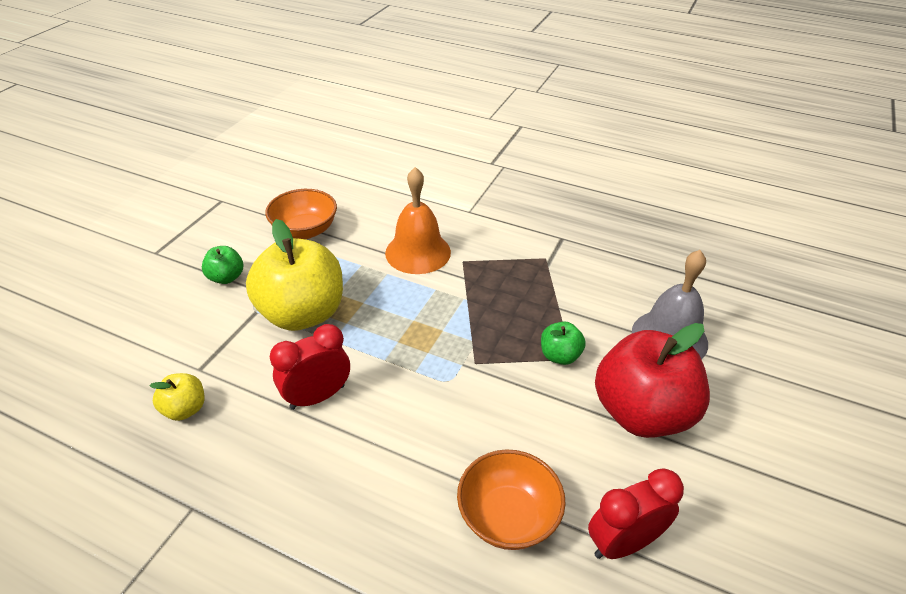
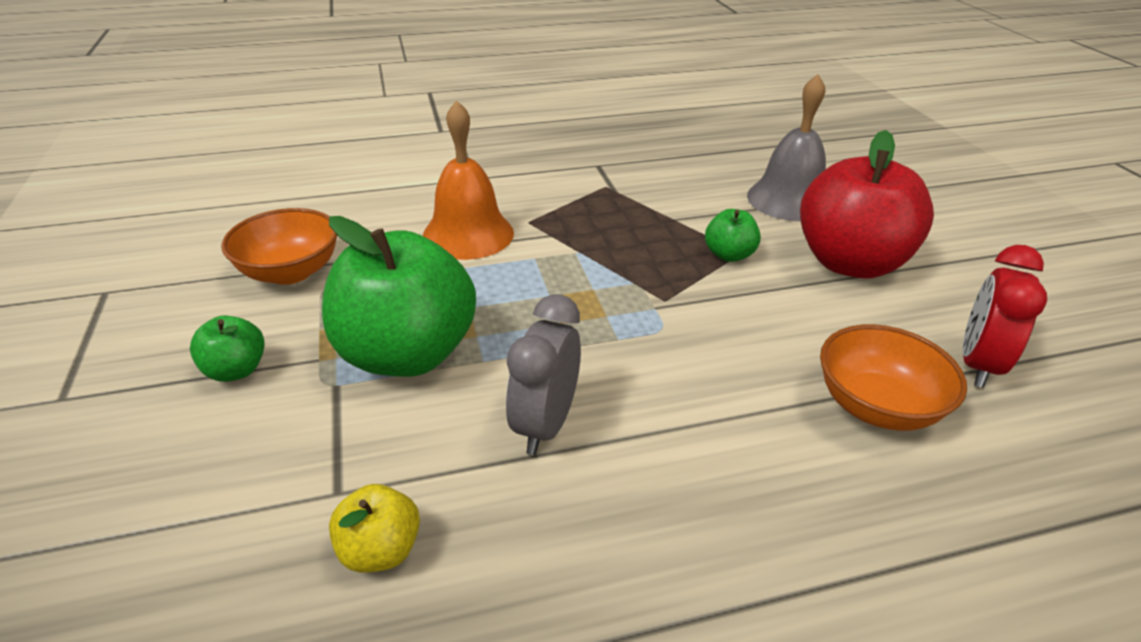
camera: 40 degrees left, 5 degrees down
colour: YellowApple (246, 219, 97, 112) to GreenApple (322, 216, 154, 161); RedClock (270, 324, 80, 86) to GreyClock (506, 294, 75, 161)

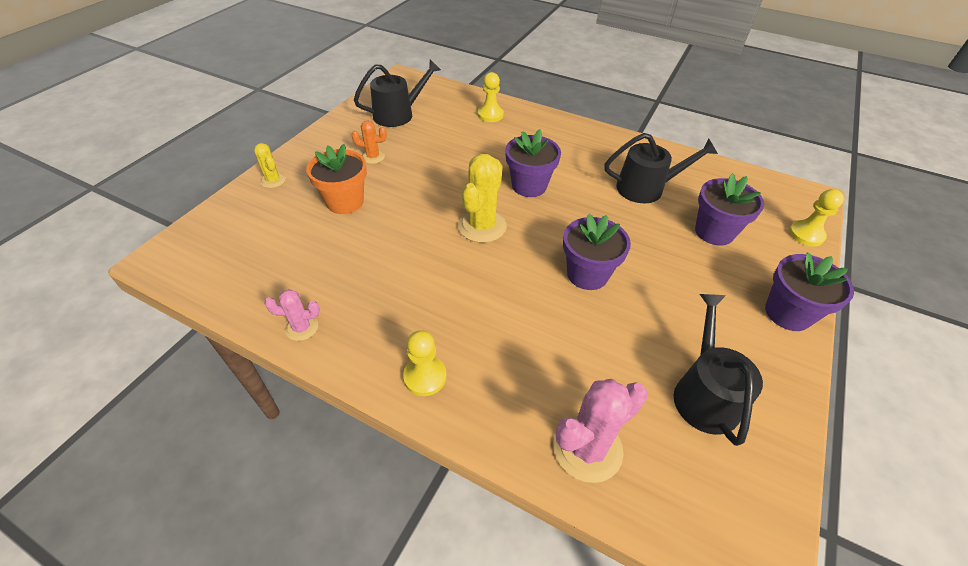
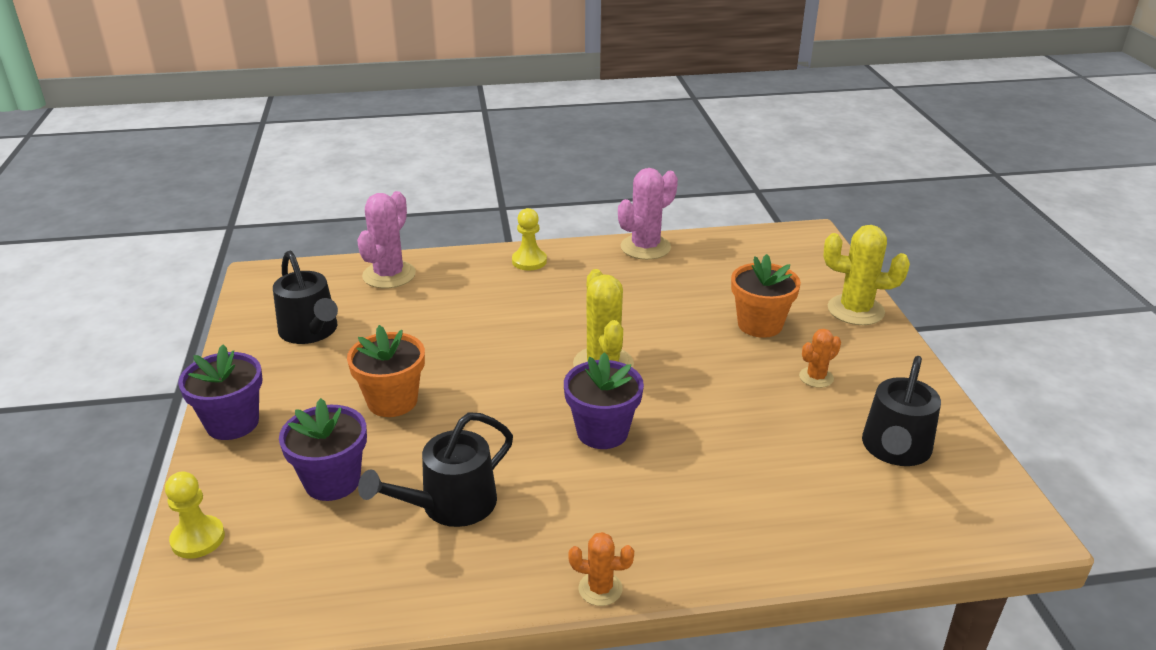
camera: 145 degrees right, 15 degrees down
missing: YellowPawn (478, 72, 26, 50); PurpleFlowerPot (563, 214, 68, 76)
appeared: OrangeFlowerPot (347, 325, 78, 92); OrangeCactus (568, 532, 66, 74)
size: PinkCactus (264, 289, 56, 52) = (618, 168, 60, 92) x1.82; YellowCactus (254, 143, 32, 45) = (823, 225, 87, 100) x1.82

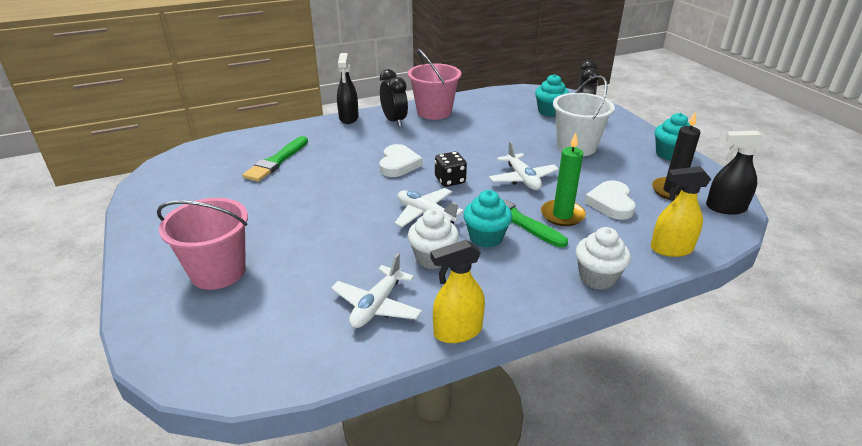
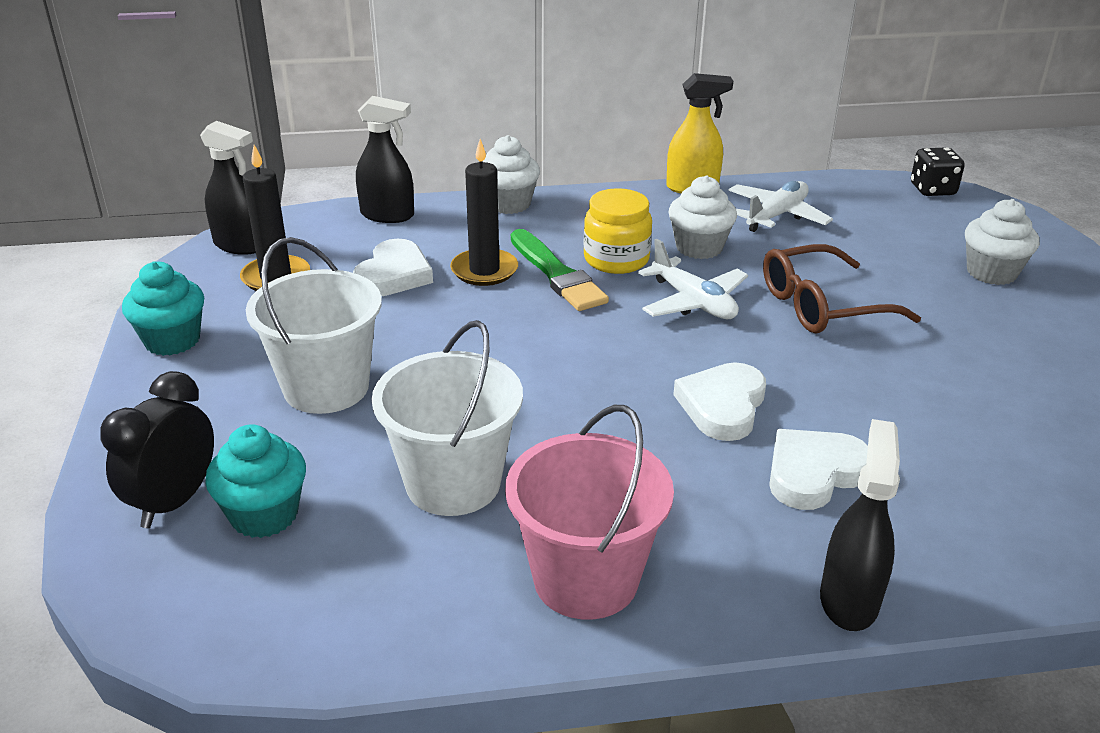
camera: 165 degrees left, 0 degrees up
missing: GreenBrush (243, 136, 65, 46); BlackClock (380, 69, 28, 58); WhitePlane (489, 141, 70, 49)
appeared: WhiteBucket (372, 320, 151, 196); BrownGlasses (763, 244, 158, 89); WhiteHeart (769, 429, 99, 81)
relocated: BlackDice (435, 152, 32, 35) to (911, 147, 54, 49)
exchanged: TurquoiseCupcake (463, 190, 49, 58) to YellowJar (583, 188, 69, 86); PinkBucket (157, 198, 91, 92) to WhiteCupcake (965, 199, 74, 86)
colour: YellowSprayBottle (650, 166, 61, 91) to BlackSprayBottle (356, 96, 58, 127); GreenCandle (541, 133, 45, 93) to BlackCandle (450, 139, 68, 147)

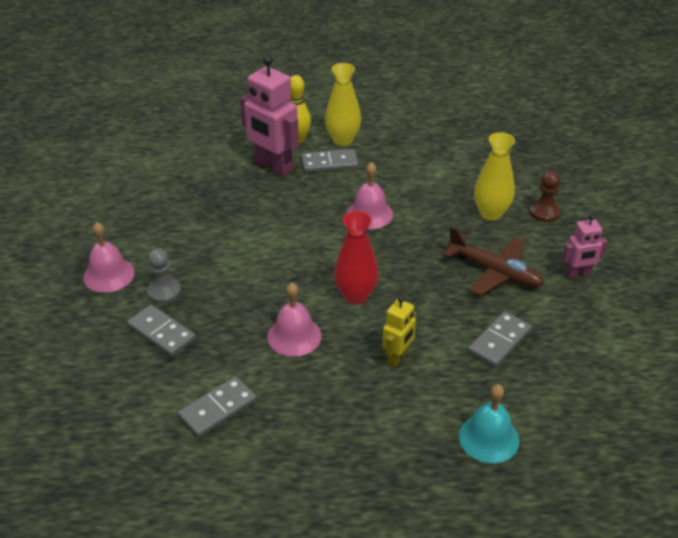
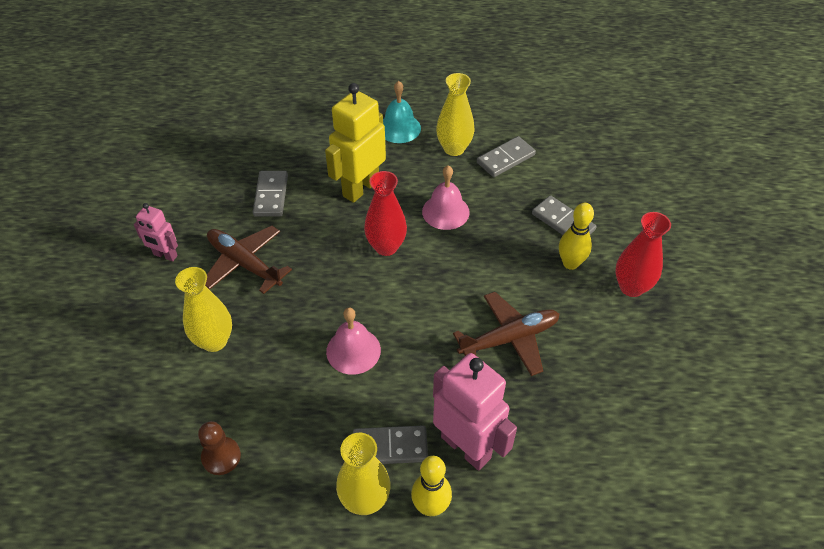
camera: 175 degrees left, 10 degrees up
appeared: YellowVase (436, 73, 38, 83); BrownPlane (453, 292, 107, 84)
relocated: BrownPawn (529, 171, 31, 51) to (198, 421, 43, 54); TurquoiseBell (459, 384, 61, 79) to (383, 81, 38, 62)
exchanged: GreyPawn (147, 249, 34, 55) to YellowBowlingPin (559, 203, 35, 67); PinkBell (83, 222, 52, 71) to RedVase (616, 212, 55, 85)
spun: PinkRobot (562, 214, 46, 65) = (134, 203, 44, 59) 150 degrees counterclockwise; GreyDomino (468, 311, 64, 57) = (253, 171, 35, 46) 45 degrees counterclockwise
size: YellowRobot (382, 296, 34, 71) = (325, 83, 61, 120) x1.85

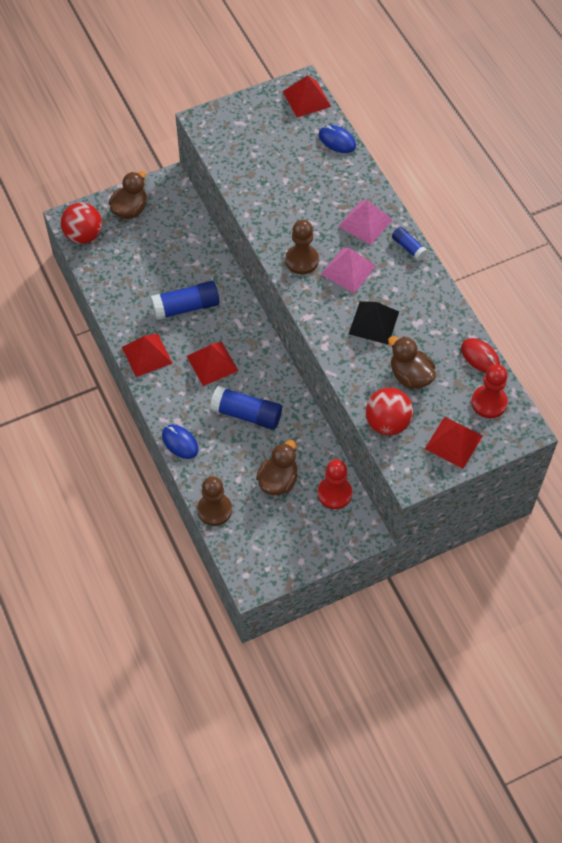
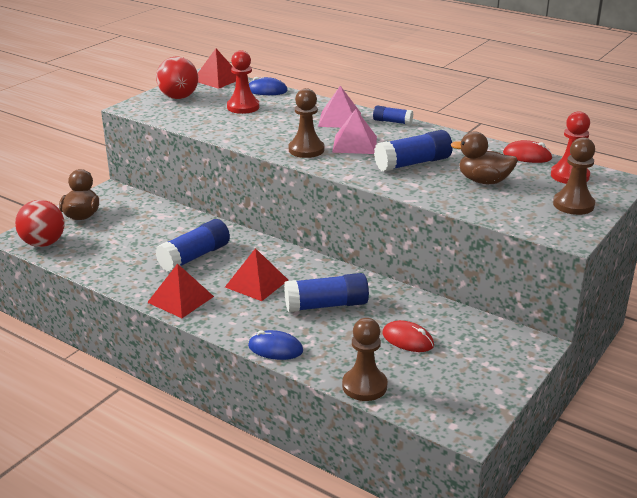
camera: 30 degrees left, 30 degrees down
relocated: RedBall (365, 388, 48, 47) to (156, 57, 42, 42); RedPawn (318, 460, 34, 49) to (227, 50, 32, 64)
exchanged: BlackPyramid (349, 301, 50, 44) to BlueGlueStick (374, 130, 79, 42); BrownDuck (256, 440, 42, 55) to RedMouse (382, 320, 52, 32); RedPyramid (425, 417, 58, 51) to BrownPawn (553, 137, 42, 78)

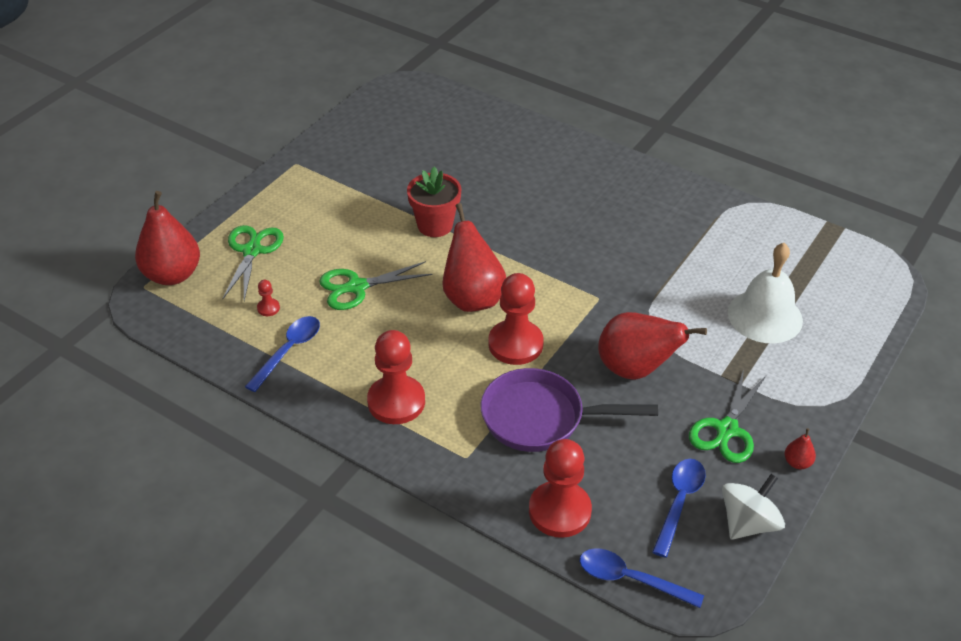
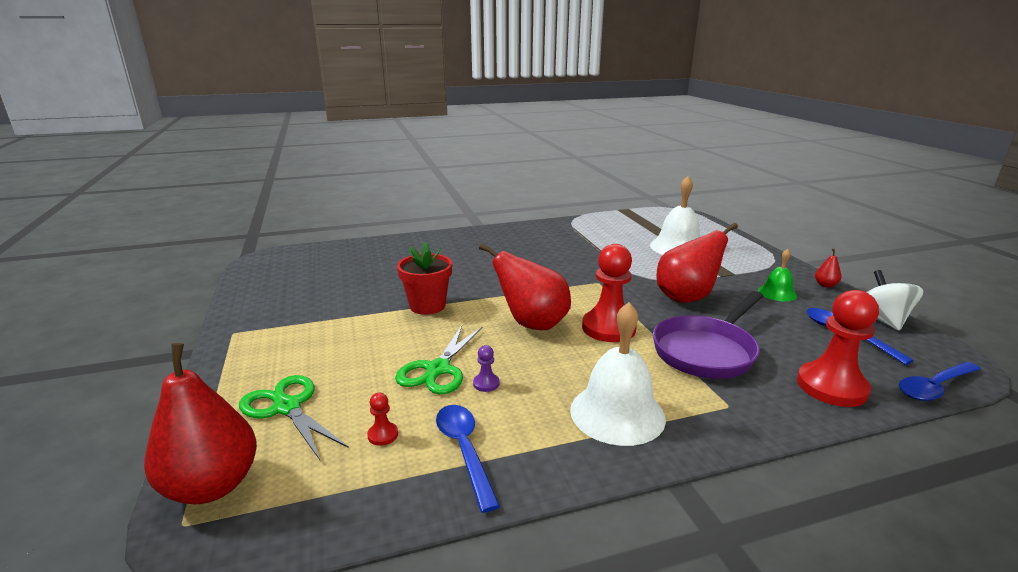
camera: 50 degrees left, 20 degrees down
appeared: PurplePawn (473, 345, 27, 47)
exchanged: RedPawn (367, 330, 58, 94) to WhiteBell (570, 302, 96, 144); GreenScissors (689, 369, 77, 94) to GreenBell (758, 249, 39, 53)

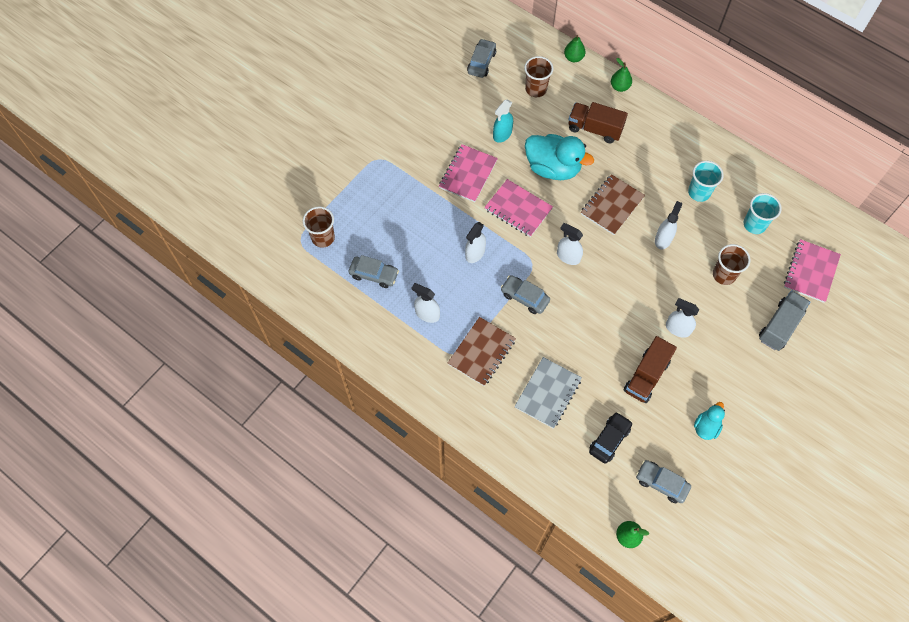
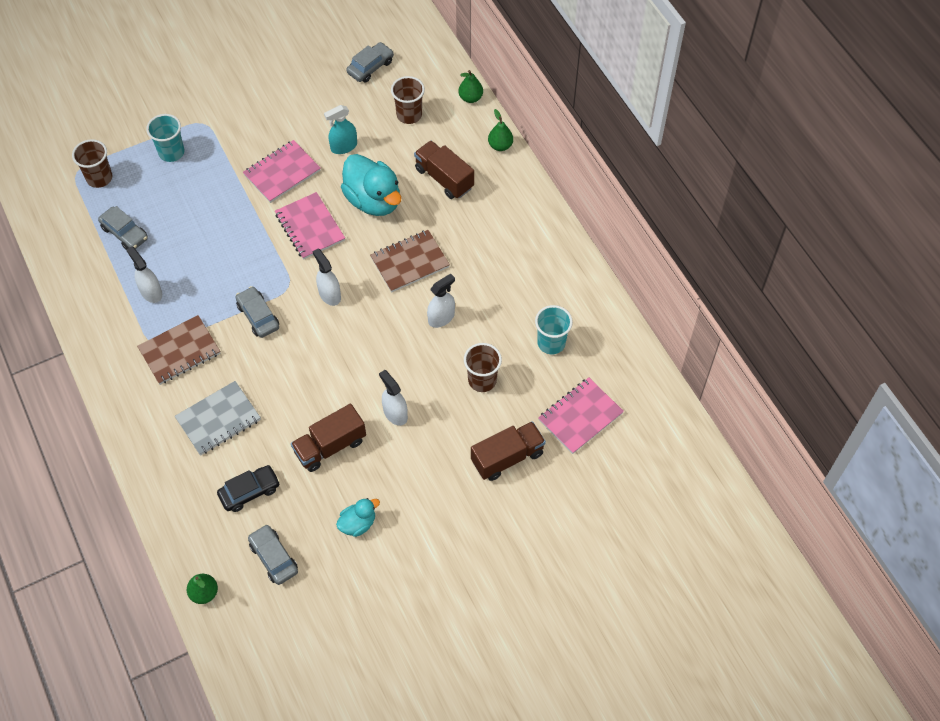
camera: 25 degrees right, 5 degrees down
missing: WhiteSprayBottle (465, 222, 21, 41)
relocated: TurquoiseCup (688, 161, 36, 41) to (146, 114, 38, 48)
colour: GreyTruck (759, 290, 52, 61) to BrownTruck (471, 421, 75, 60)

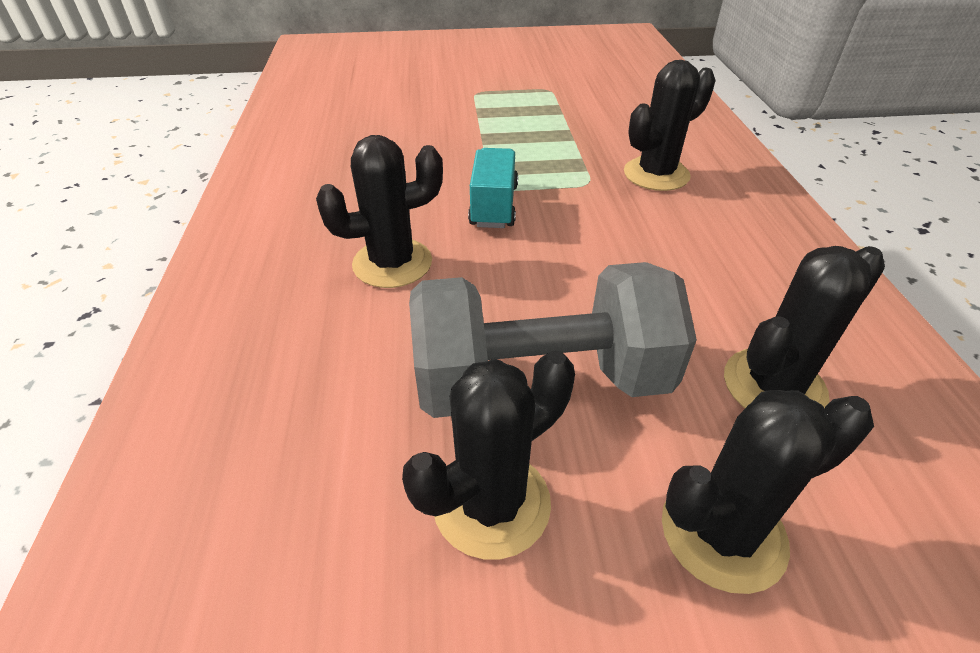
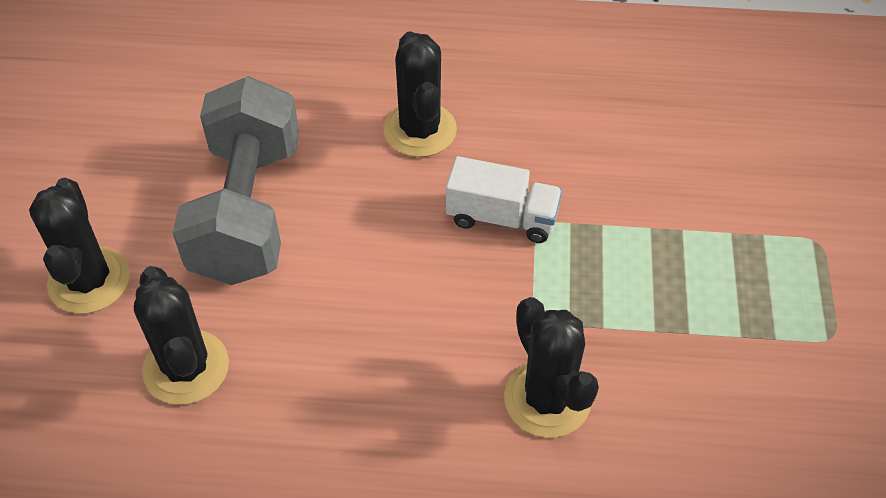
camera: 100 degrees right, 10 degrees up
missing: BlackCactus (402, 350, 173, 210)
colour: TurquoiseTruck (468, 148, 50, 80) to WhiteTruck (446, 156, 116, 87)

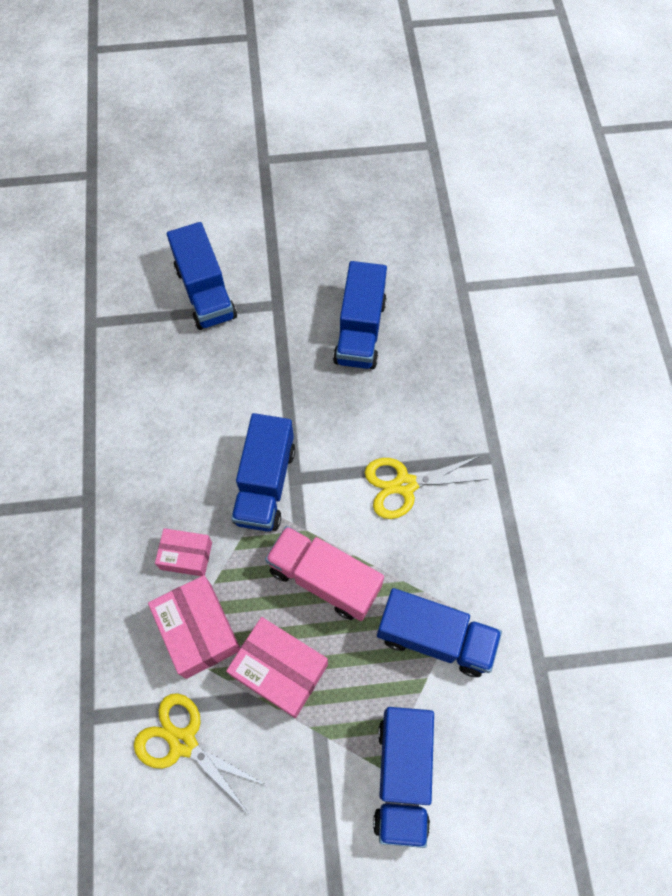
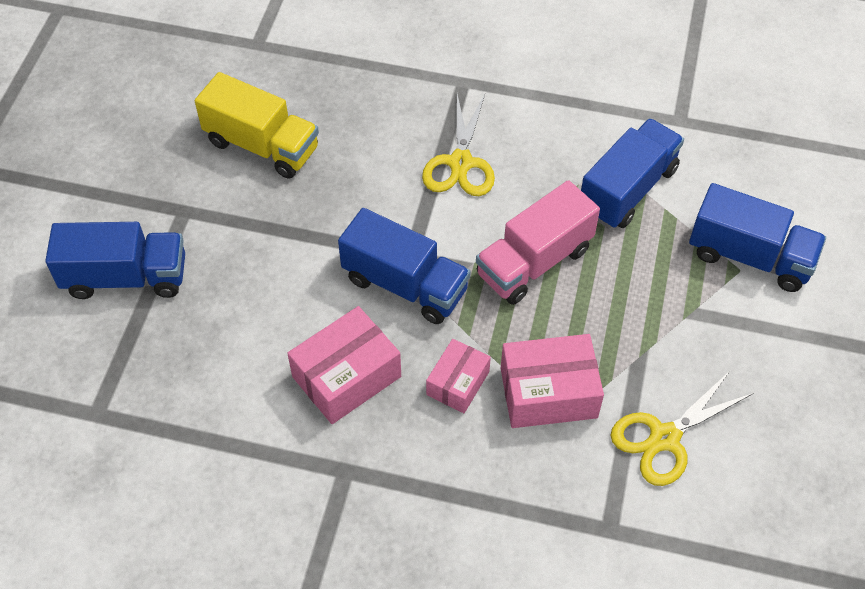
camera: 70 degrees left, 10 degrees down
relocated: PinkBox (226, 617, 102, 101) to (287, 306, 114, 118)
colour: BlueTruck (333, 261, 54, 108) to YellowTruck (195, 72, 124, 106)

